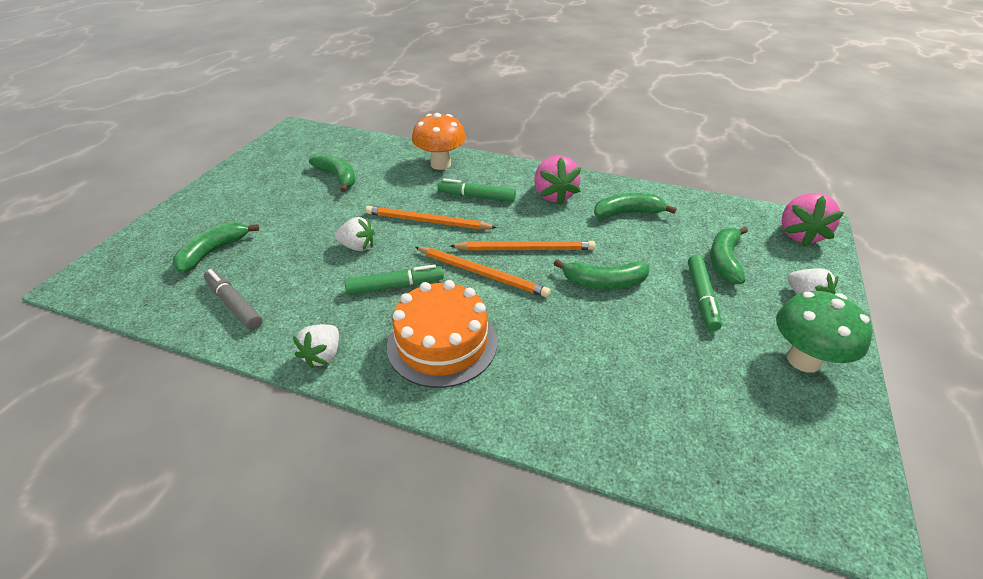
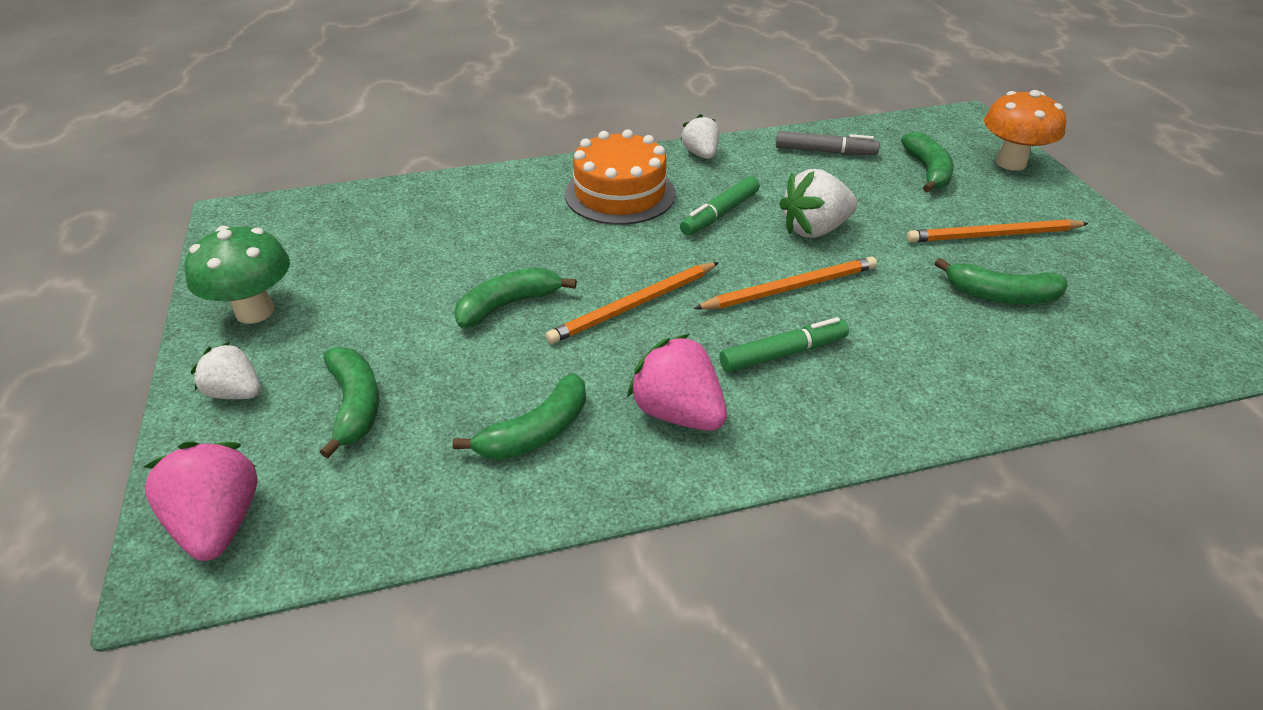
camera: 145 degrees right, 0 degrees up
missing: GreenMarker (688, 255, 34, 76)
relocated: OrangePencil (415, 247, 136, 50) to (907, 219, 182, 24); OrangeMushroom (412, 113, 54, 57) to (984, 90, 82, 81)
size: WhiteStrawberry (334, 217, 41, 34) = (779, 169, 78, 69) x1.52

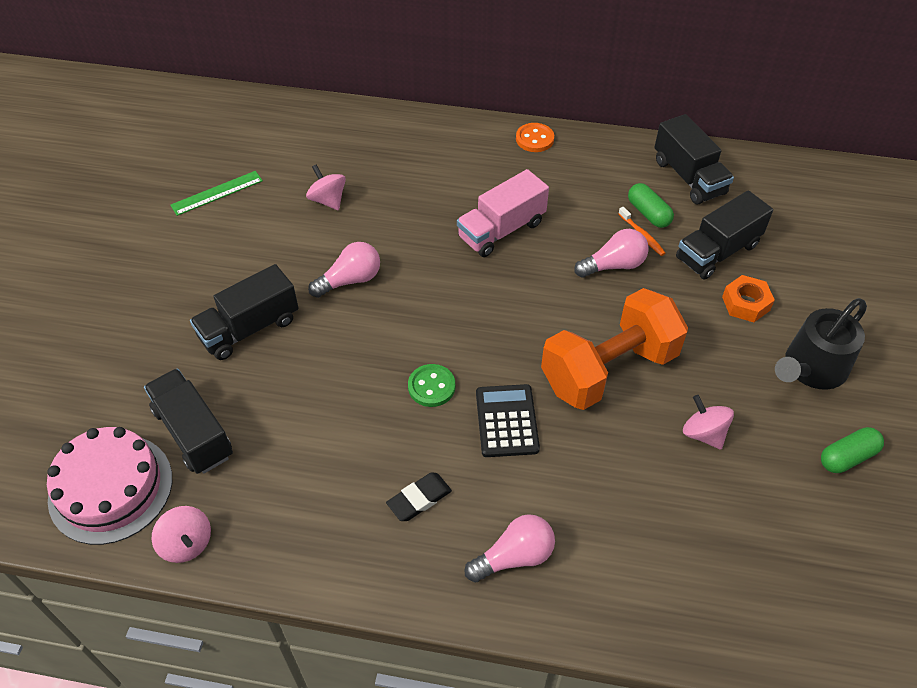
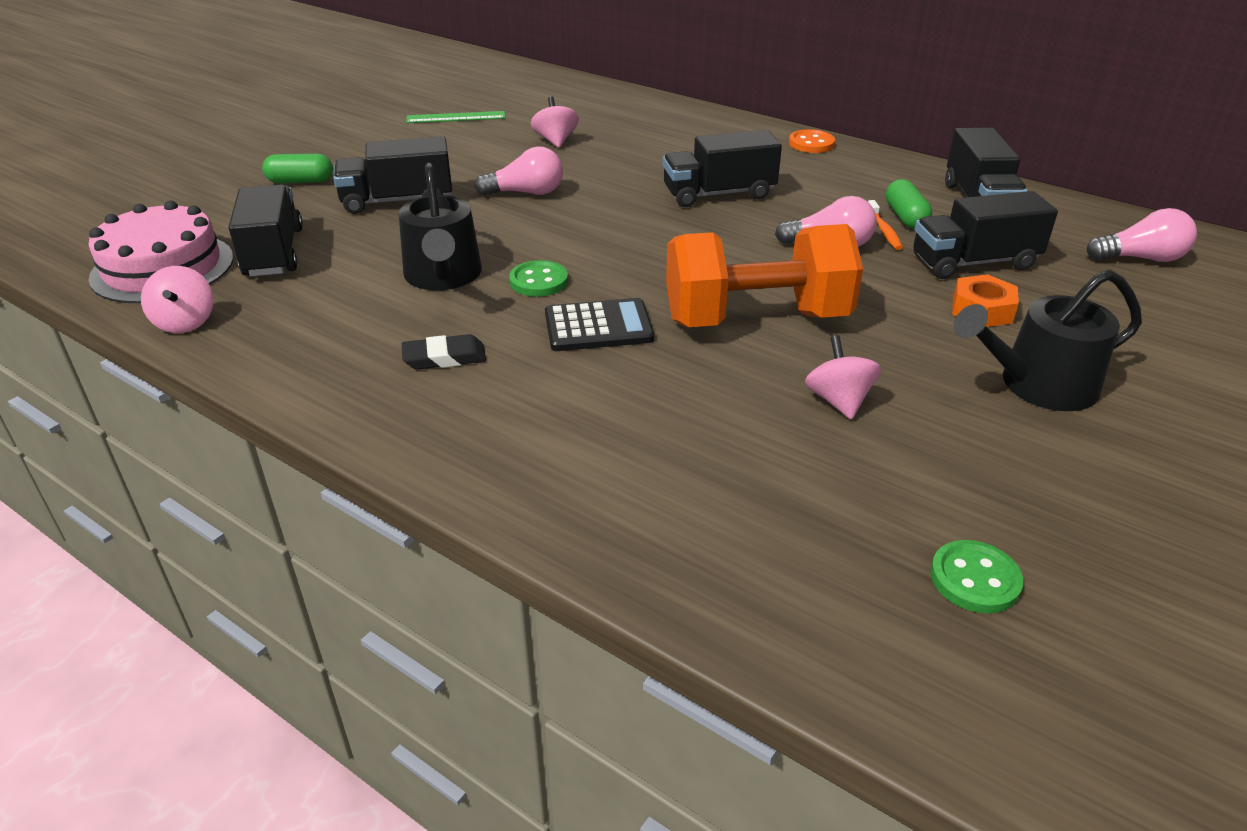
camera: 25 degrees right, 15 degrees down
appeared: BlackWateringCan (399, 163, 83, 127); GreenButton (930, 540, 93, 73)
relocated: GreenCapsule (821, 427, 63, 46) to (262, 153, 71, 30); PinkLightBulb (464, 514, 91, 68) to (1087, 208, 110, 54)
colour: PinkTruck (457, 169, 92, 88) to BlackTruck (663, 130, 119, 77)
spun: BlackCalculator (476, 384, 64, 73) = (545, 298, 109, 53) 60 degrees clockwise

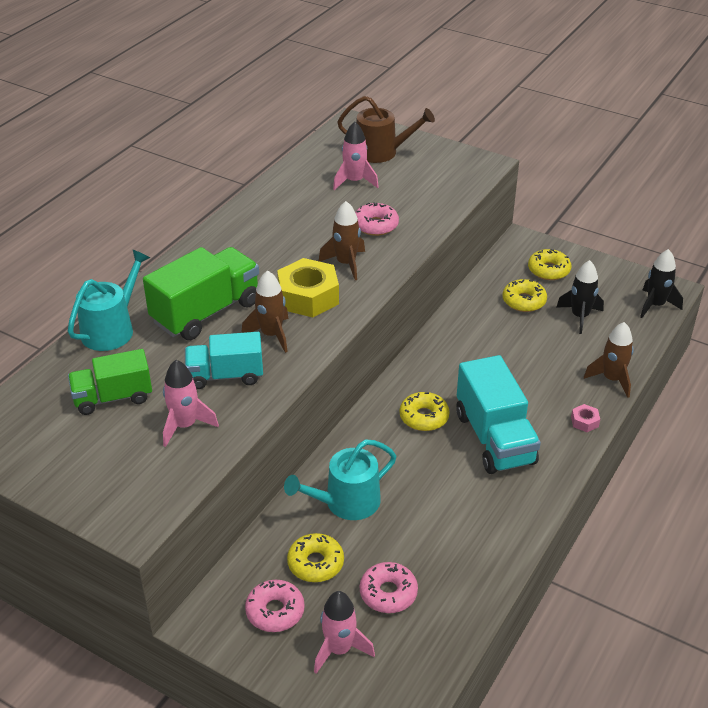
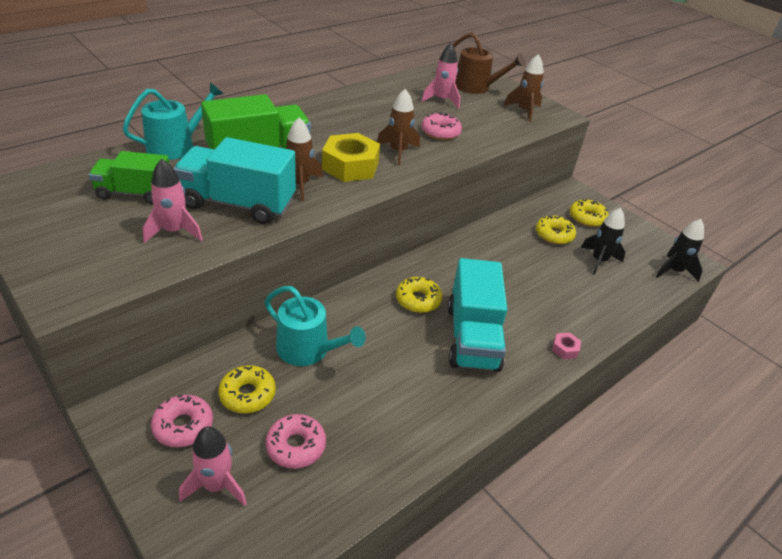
camera: 15 degrees right, 0 degrees up
relocated: BrownRocket (584, 322, 50, 76) to (503, 54, 41, 68)
spun: TurquoiseWateringCan (284, 440, 112, 80) = (265, 286, 101, 80) 135 degrees counterclockwise
size: TurquoiseTruck (185, 332, 78, 57) = (173, 137, 123, 87) x1.54

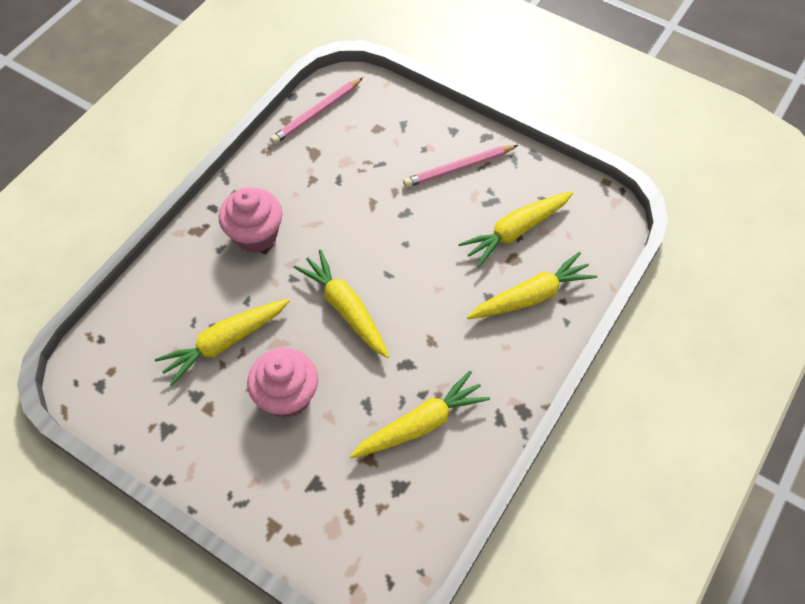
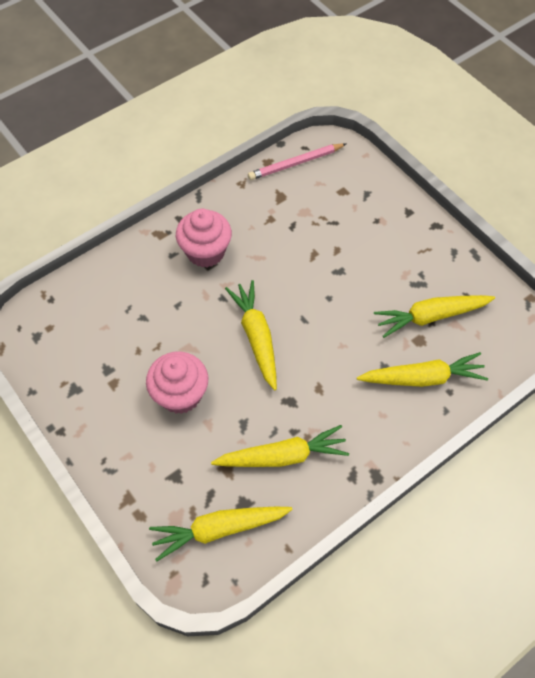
camera: 20 degrees right, 0 degrees up
missing: PinkPencil (403, 145, 115, 43)
relocated: YellowCarrot (155, 299, 135, 87) to (149, 507, 144, 55)

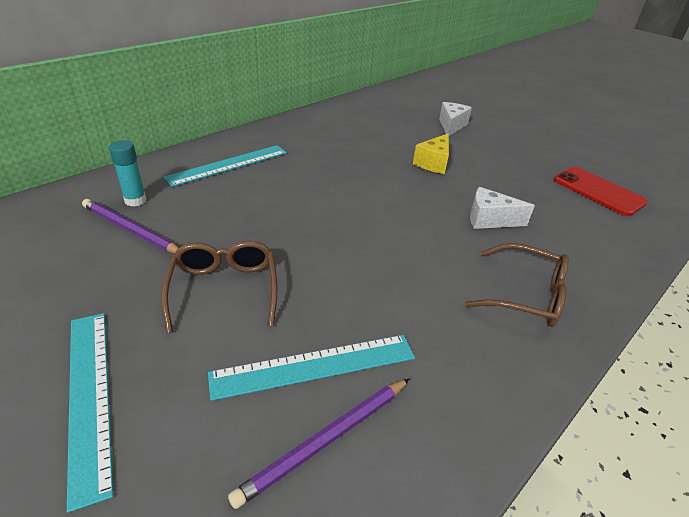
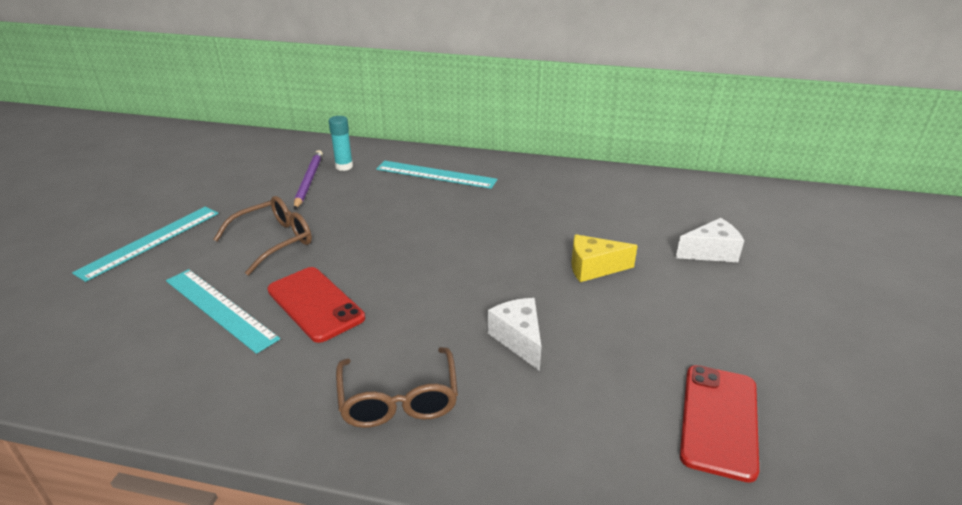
camera: 60 degrees right, 5 degrees down
missing: PurplePencil (228, 379, 181, 130)
appeared: RedPhone (267, 267, 98, 76)

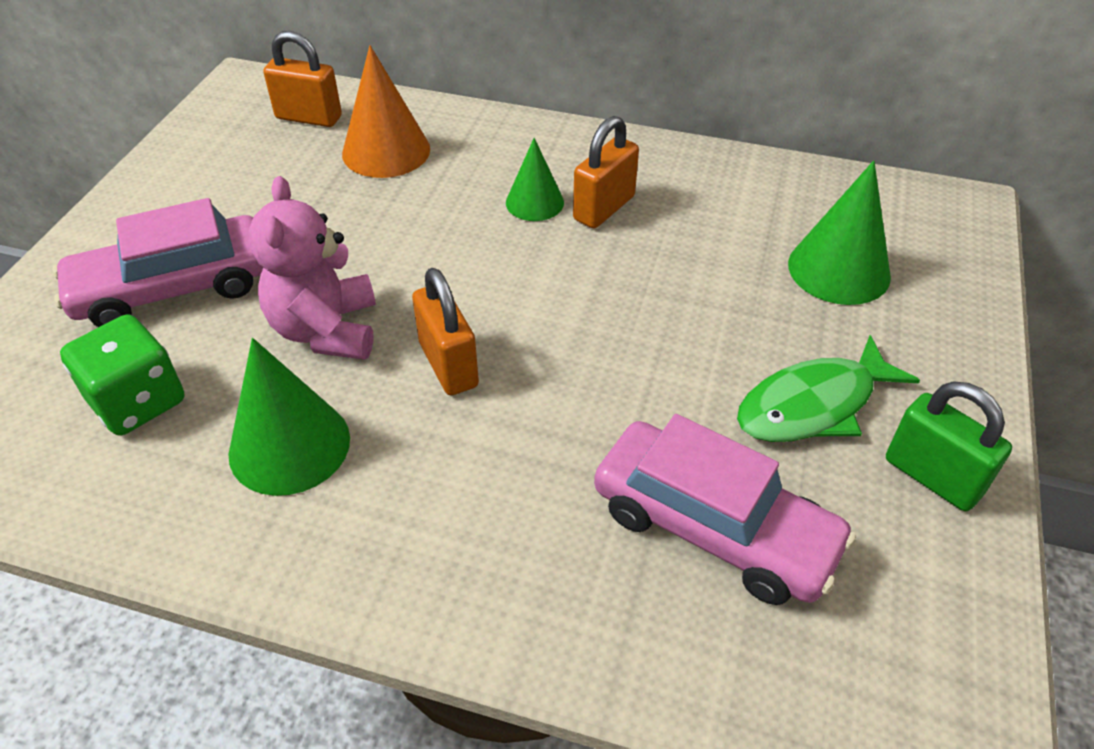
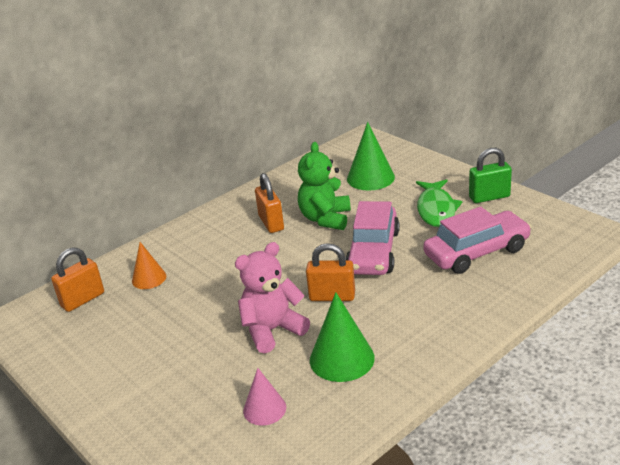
camera: 55 degrees left, 15 degrees down
missing: GreenCone (506, 138, 58, 83)
appeared: GreenTeddyBear (298, 142, 53, 88)
relocated: PinkCar (52, 198, 212, 129) to (345, 201, 55, 74)
exchanged: GreenDice (60, 314, 124, 122) to PinkCone (243, 368, 43, 57)
spun: PinkTeddyBear (248, 176, 128, 184) = (235, 242, 75, 112) 120 degrees clockwise
size: OrangeCone (342, 45, 88, 133) = (132, 242, 34, 47) x0.63

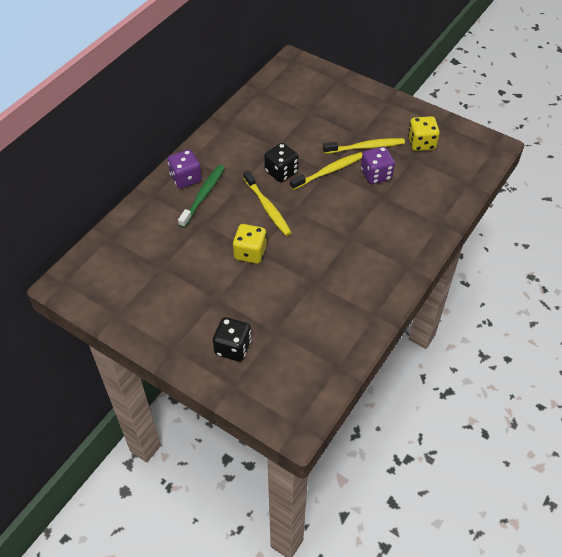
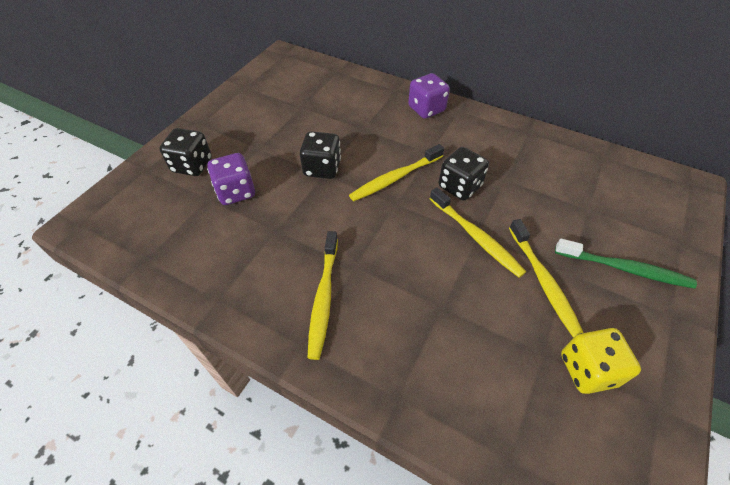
camera: 85 degrees right, 0 degrees up
appeared: YellowToothbrush (307, 231, 31, 129)
relocated: PurpleDice (361, 147, 34, 37) to (207, 153, 48, 52); GreenToothbrush (178, 165, 47, 63) to (555, 239, 142, 50)
colour: YellowDice (232, 224, 35, 40) to BlackDice (300, 131, 41, 48)

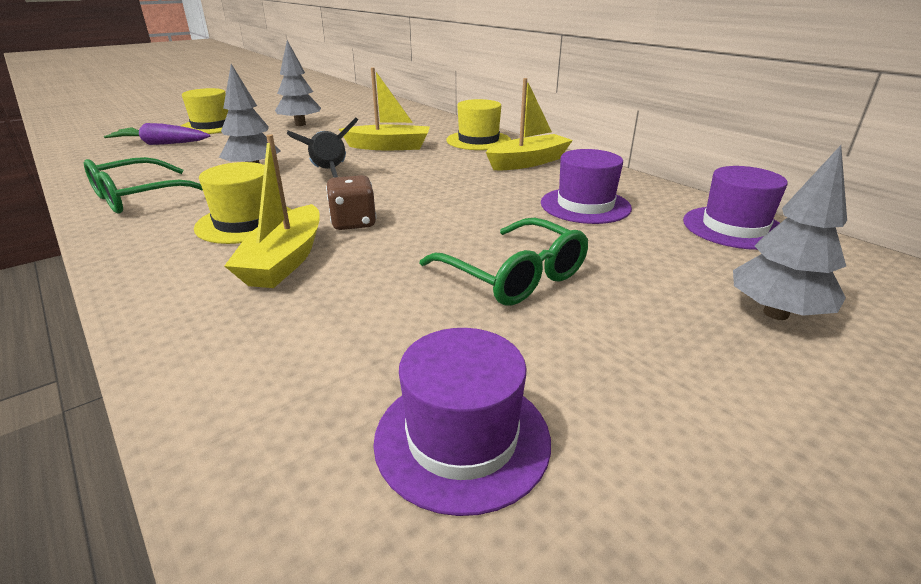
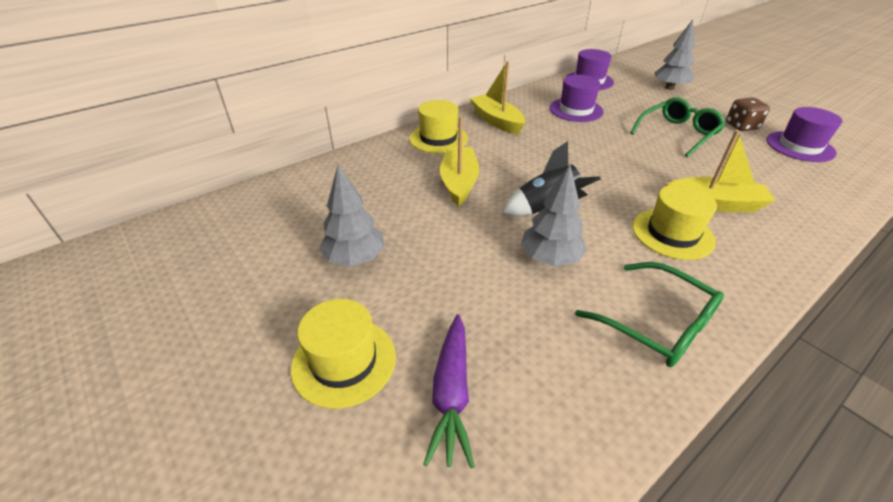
camera: 90 degrees left, 10 degrees up
relocated: BrownDice (326, 175, 51, 55) to (726, 98, 44, 33)

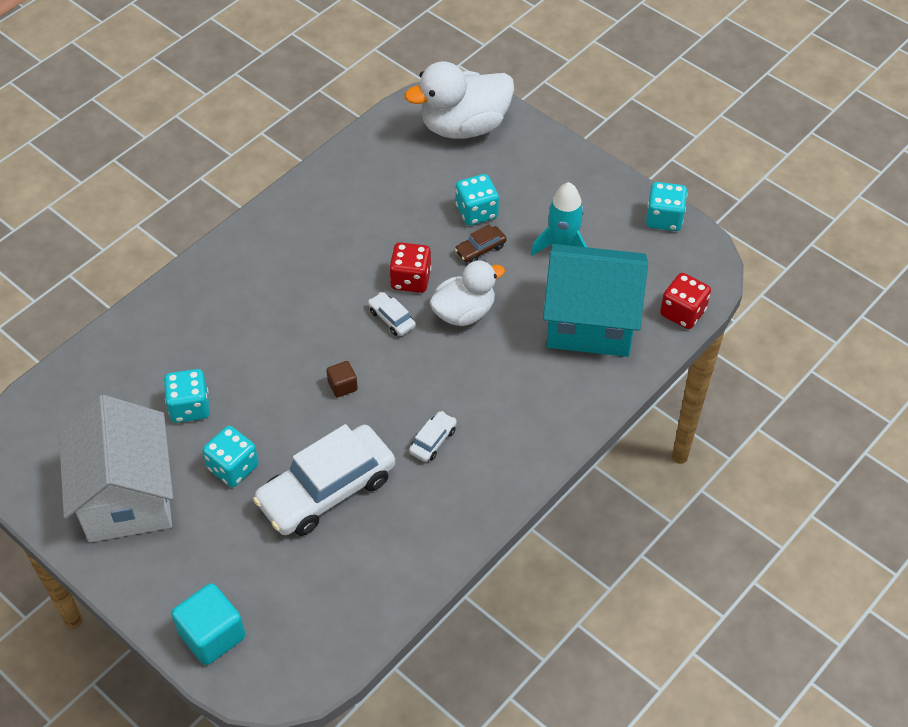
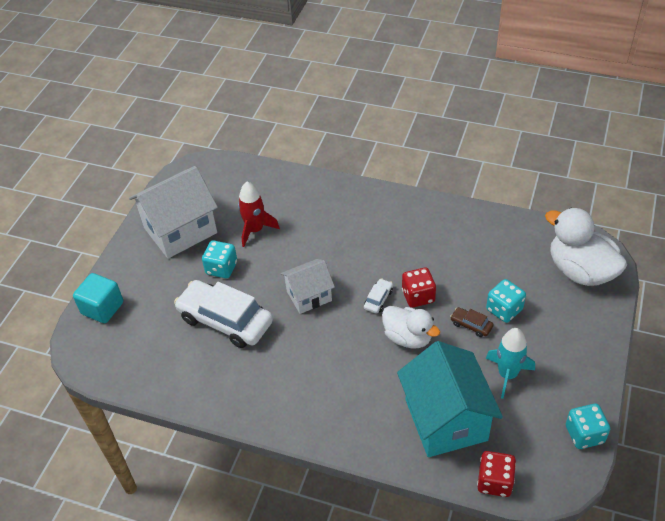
camera: 70 degrees right, 5 degrees down
missing: WhiteCar (409, 411, 48, 51)
exchanged: TurquoiseDice (164, 369, 46, 54) to RedRocket (238, 182, 42, 65); BrownCube (326, 361, 32, 36) to WhiteHouse (281, 259, 54, 55)

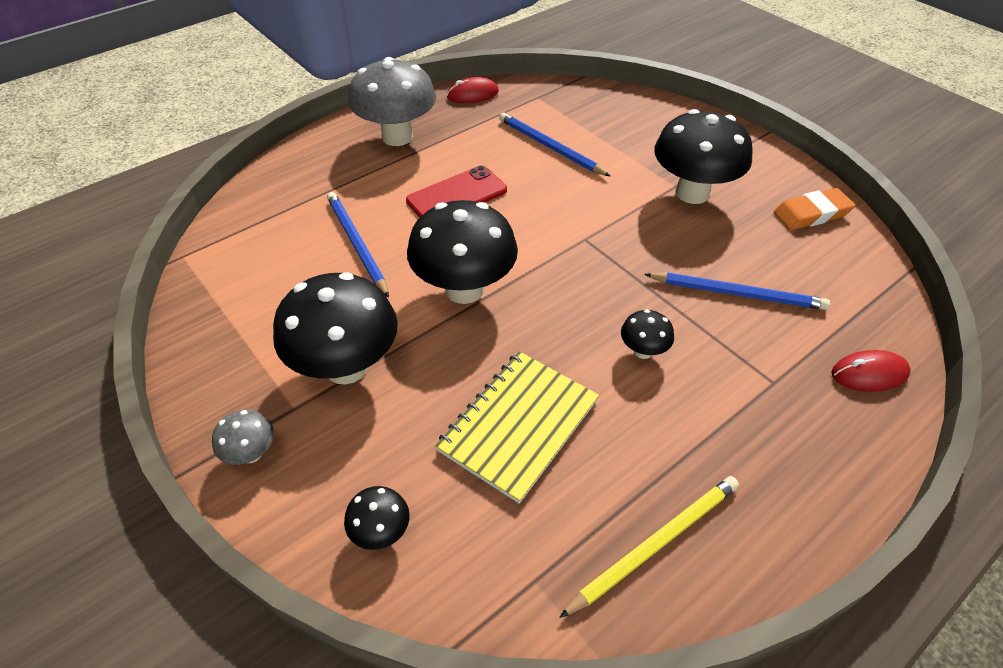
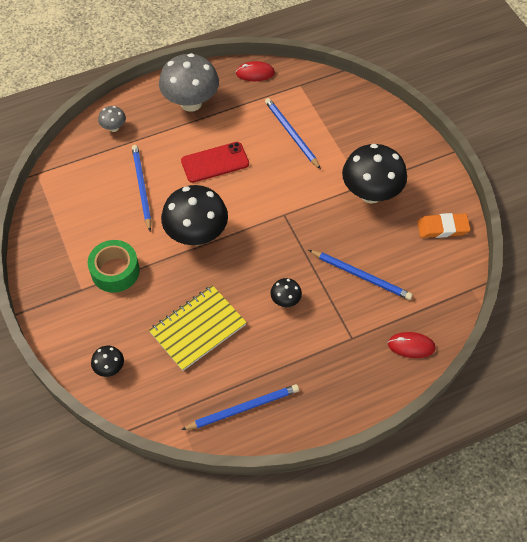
camera: 15 degrees right, 10 degrees up
relocated: GreyMushroom (212, 410, 62, 55) to (98, 106, 28, 26)
exchanged: BlackMushroom (273, 272, 125, 113) to GreenTape (88, 240, 52, 53)
colour: YellowPencil (559, 476, 180, 142) to BluePencil (181, 384, 118, 46)

